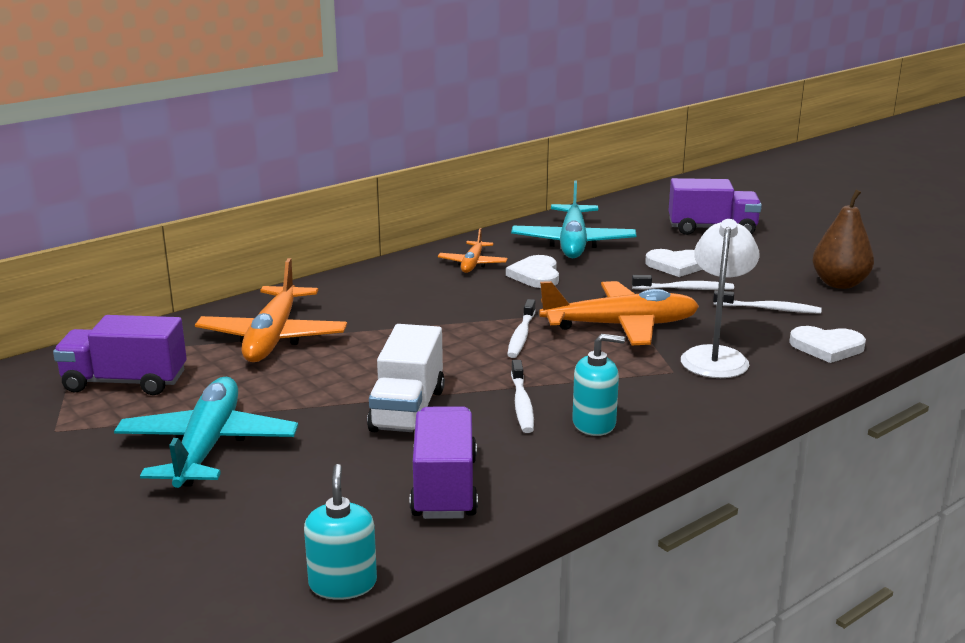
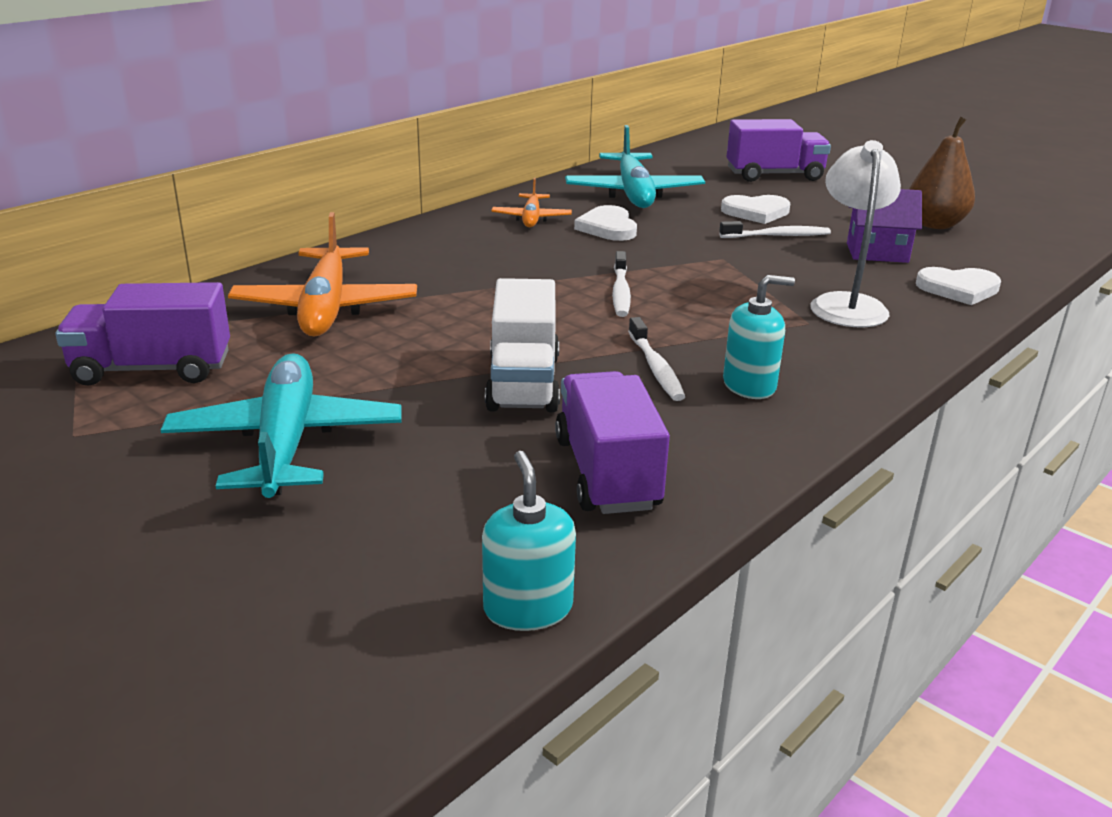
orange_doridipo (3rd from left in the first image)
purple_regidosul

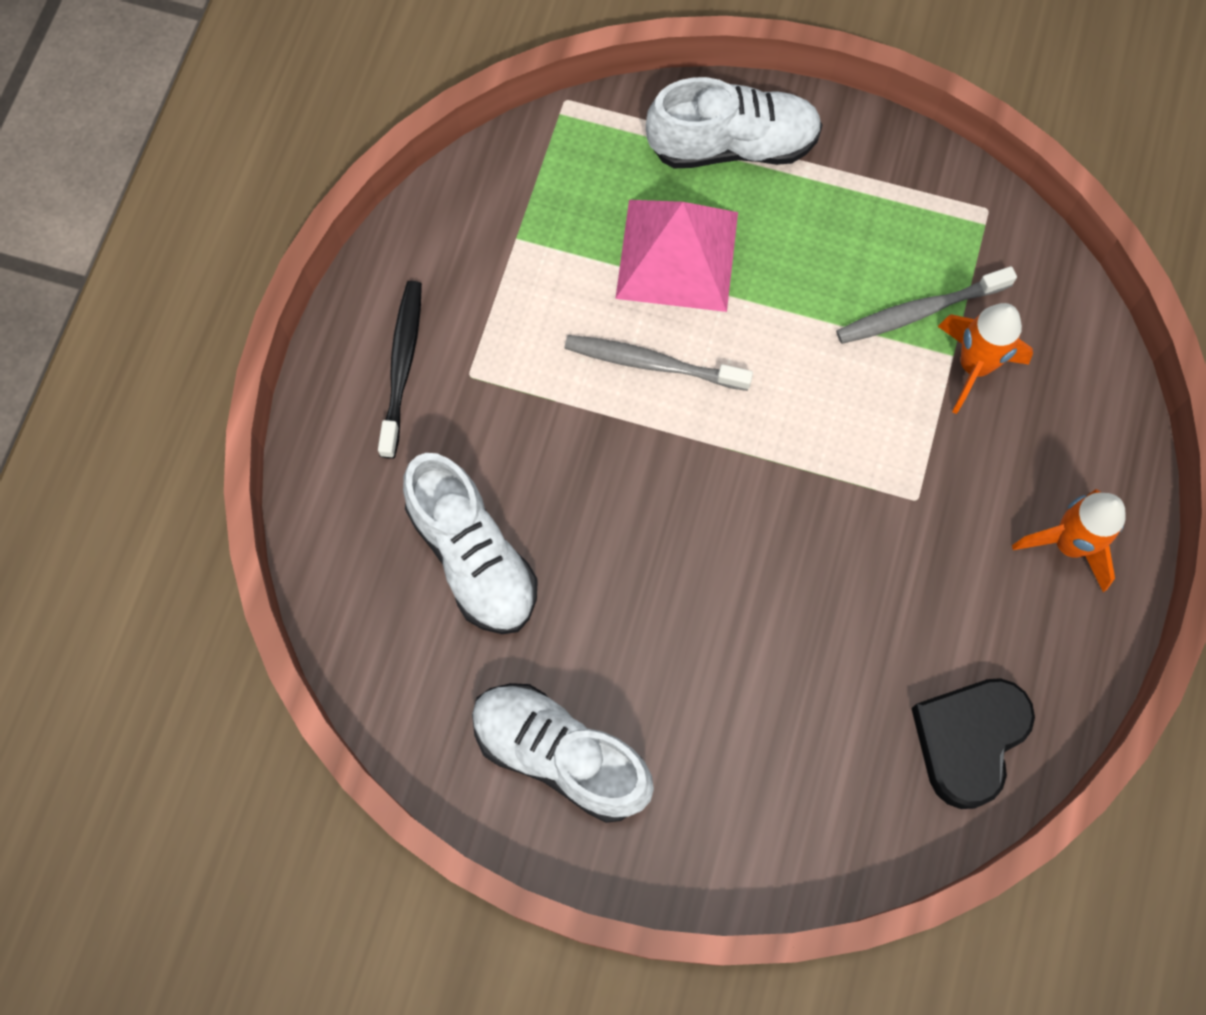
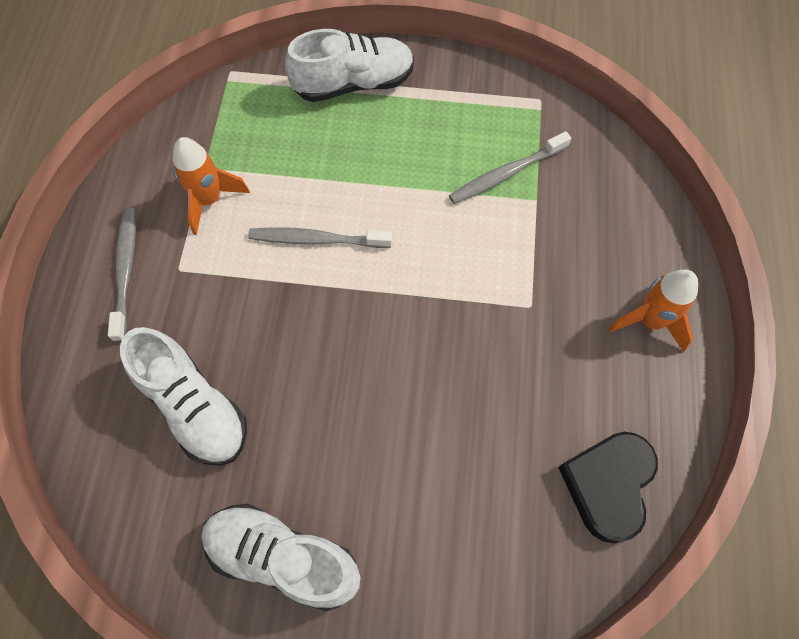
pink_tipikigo
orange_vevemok (1st from left)
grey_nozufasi (1st from left)

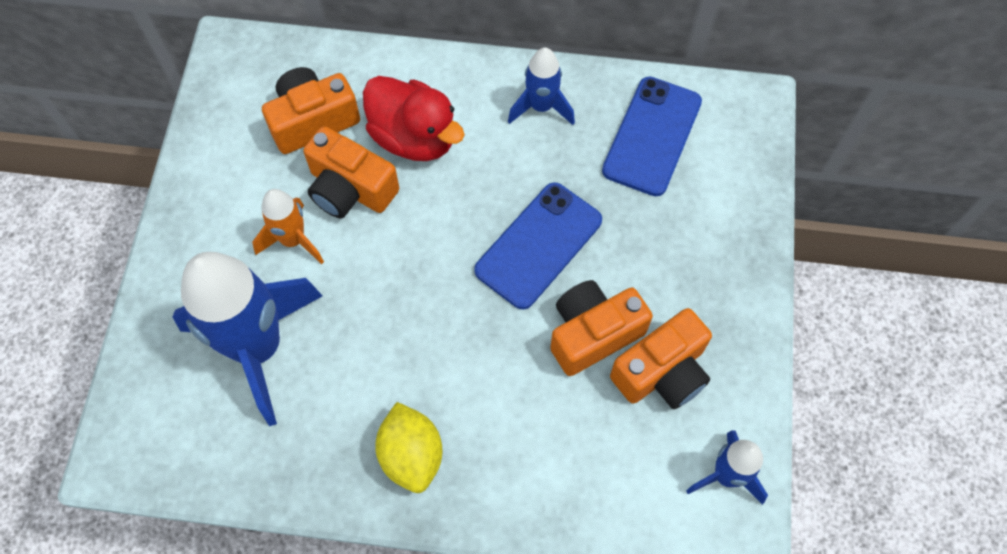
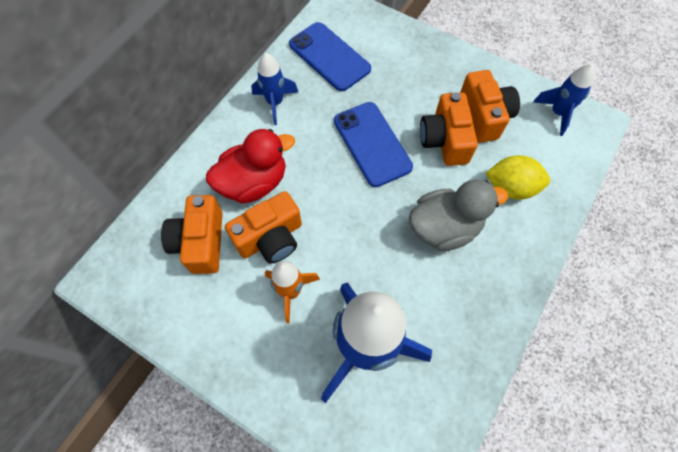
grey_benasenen
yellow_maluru

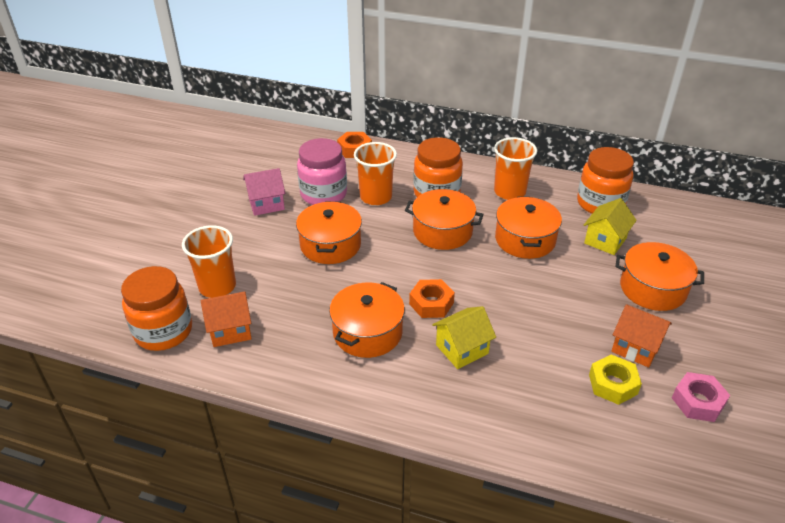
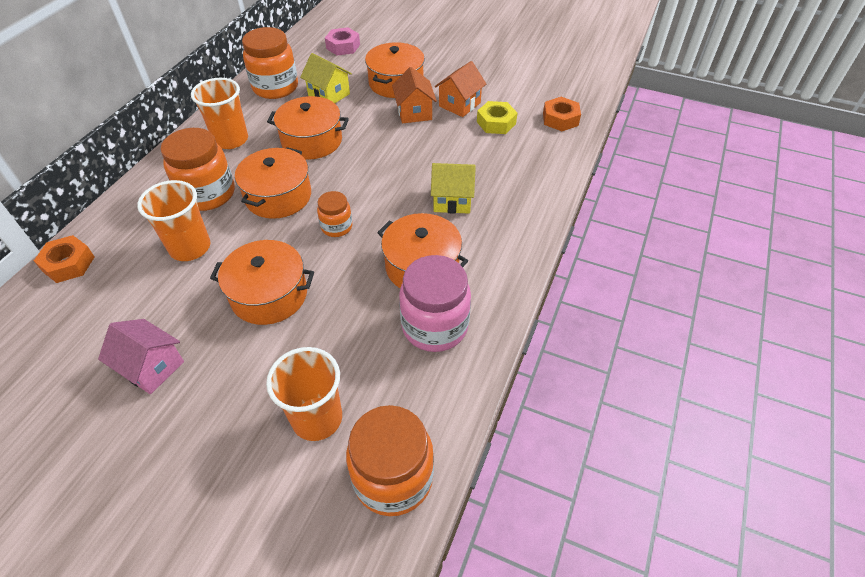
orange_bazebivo (3rd from left)
orange_regidosul (1st from left)
pink_bazebivo
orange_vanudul (2nd from left)
pink_vanudul
pink_regidosul
yellow_regidosul (2nd from left)

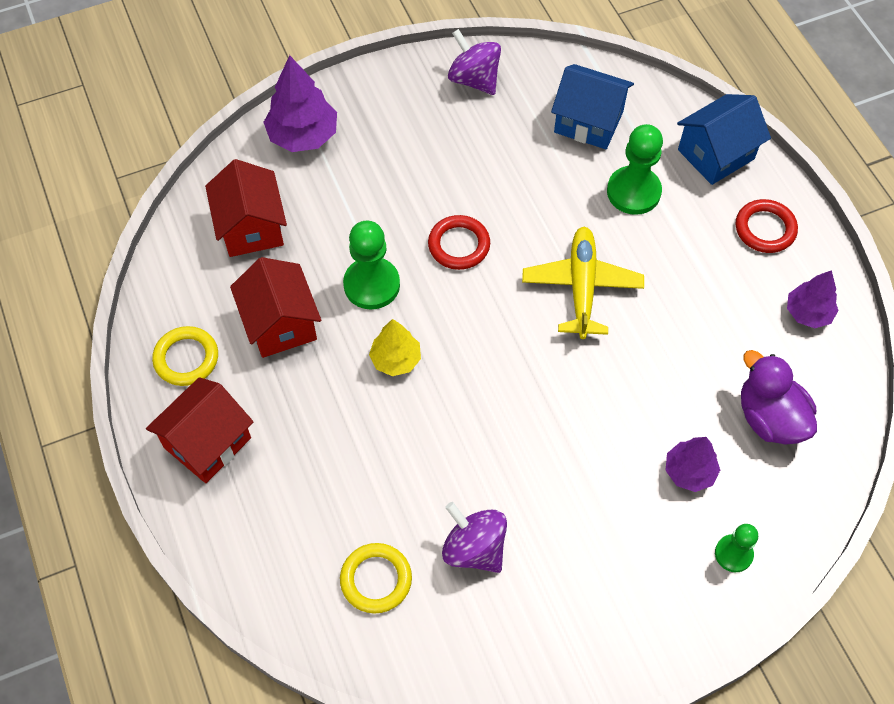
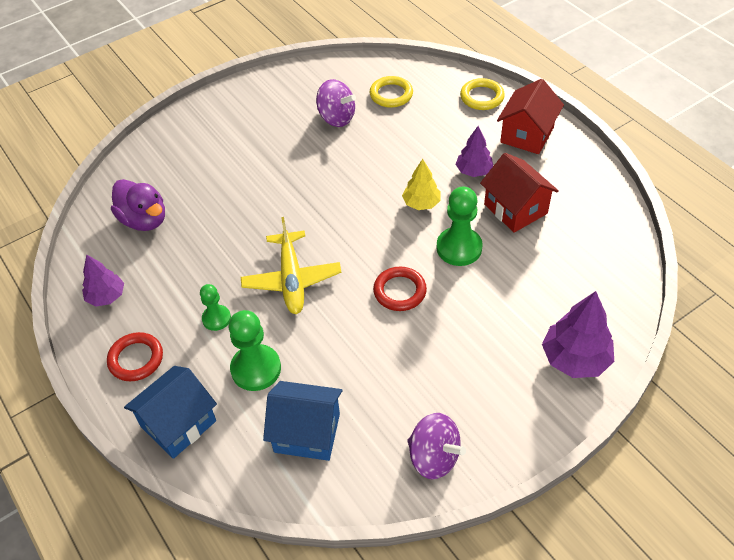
red_regidosul (2nd from left in the first image)
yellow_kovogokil (2nd from left)
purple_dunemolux (2nd from left)
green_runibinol (1st from left)

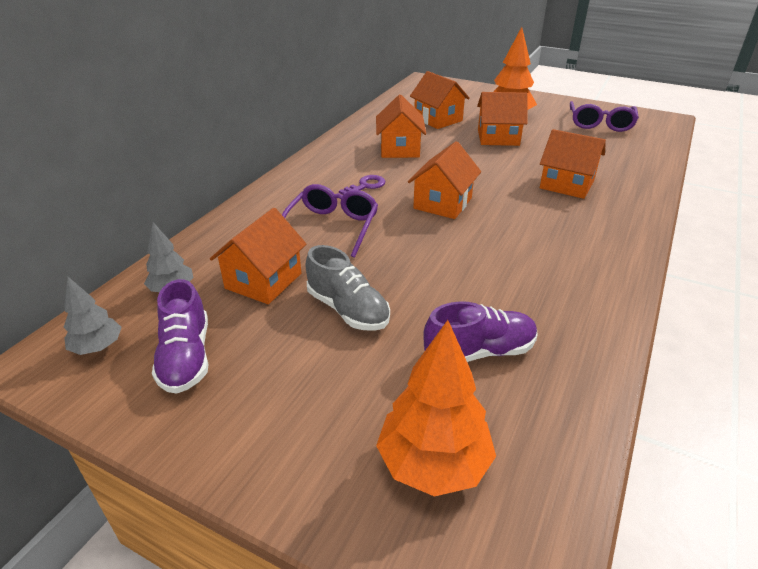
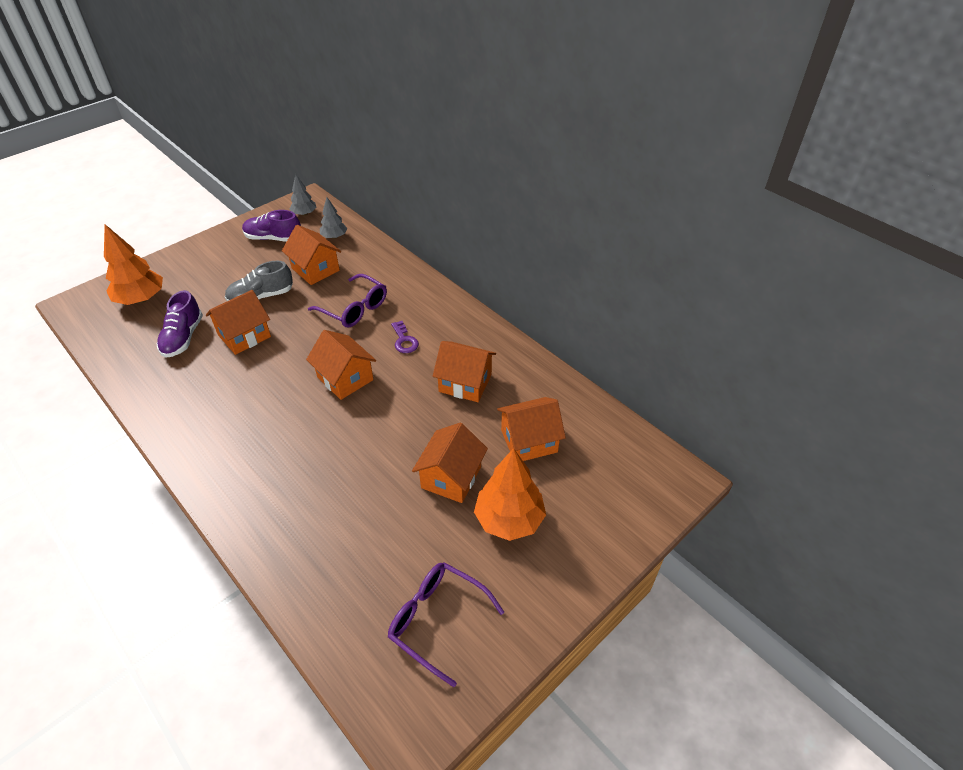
orange_regidosul (1st from left)

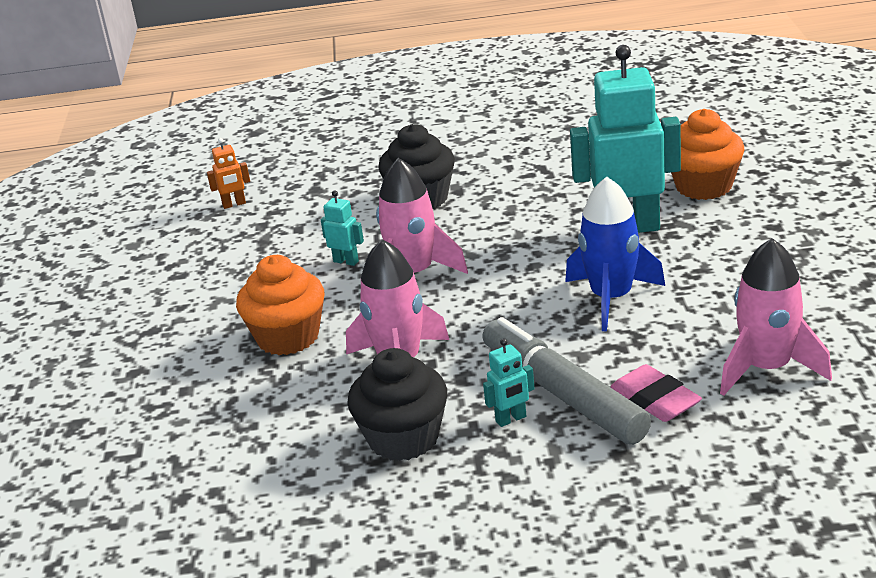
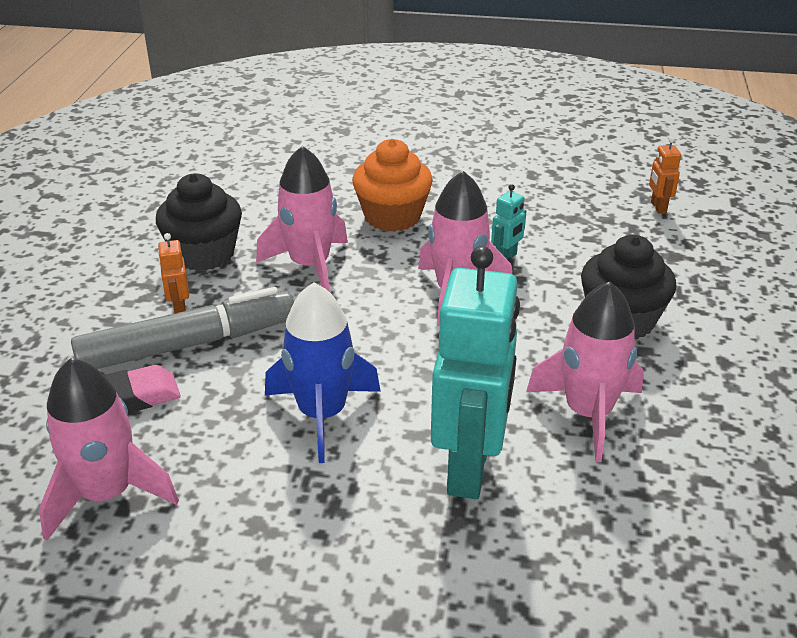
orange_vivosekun (2nd from left in the first image)
pink_vevemok (4th from left)
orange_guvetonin (1st from left)

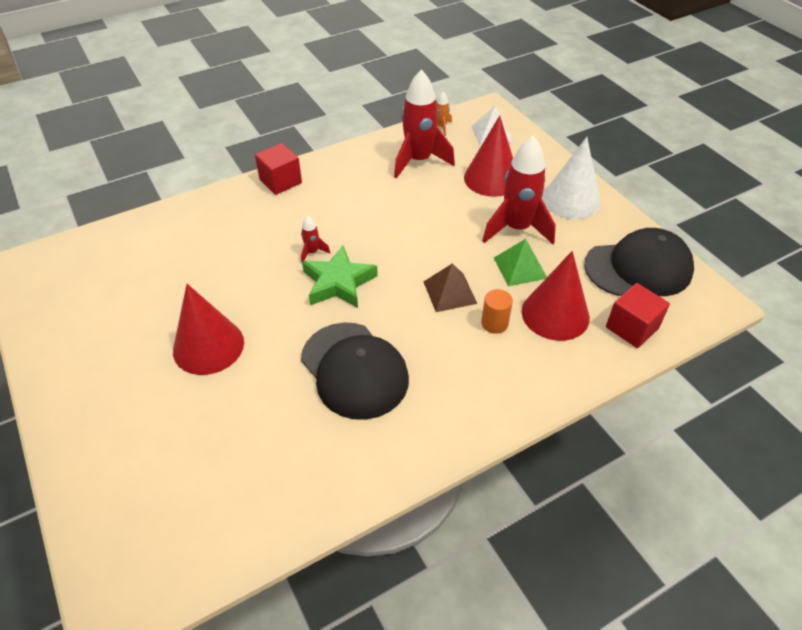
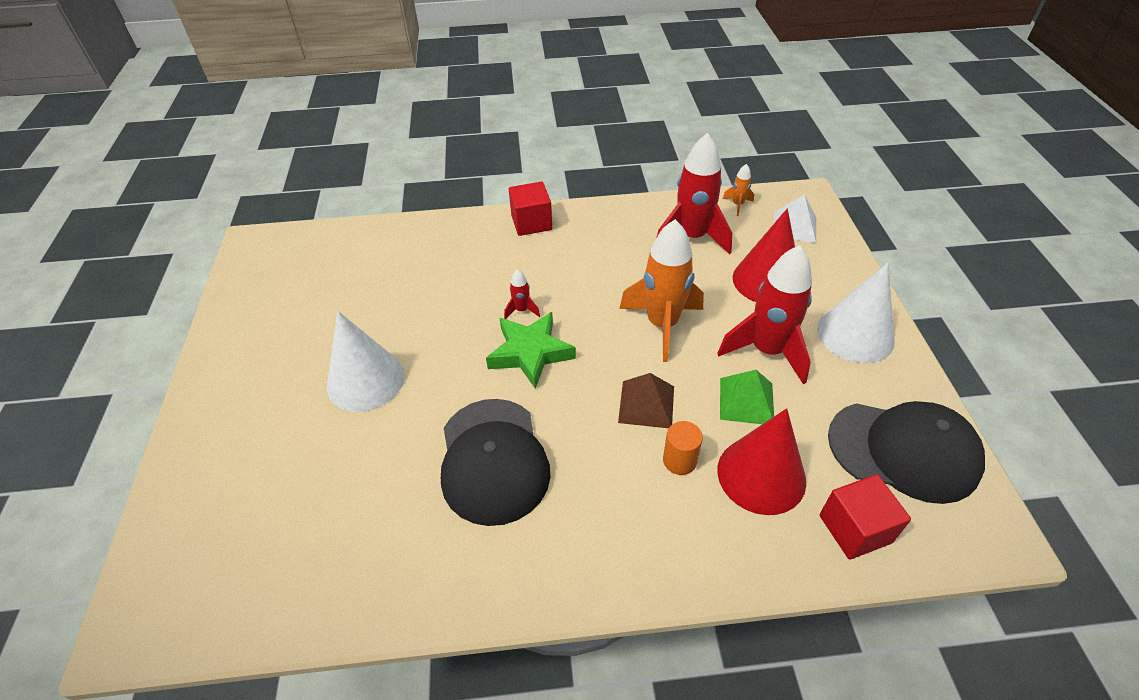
orange_vevemok (1st from left)
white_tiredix (1st from left)

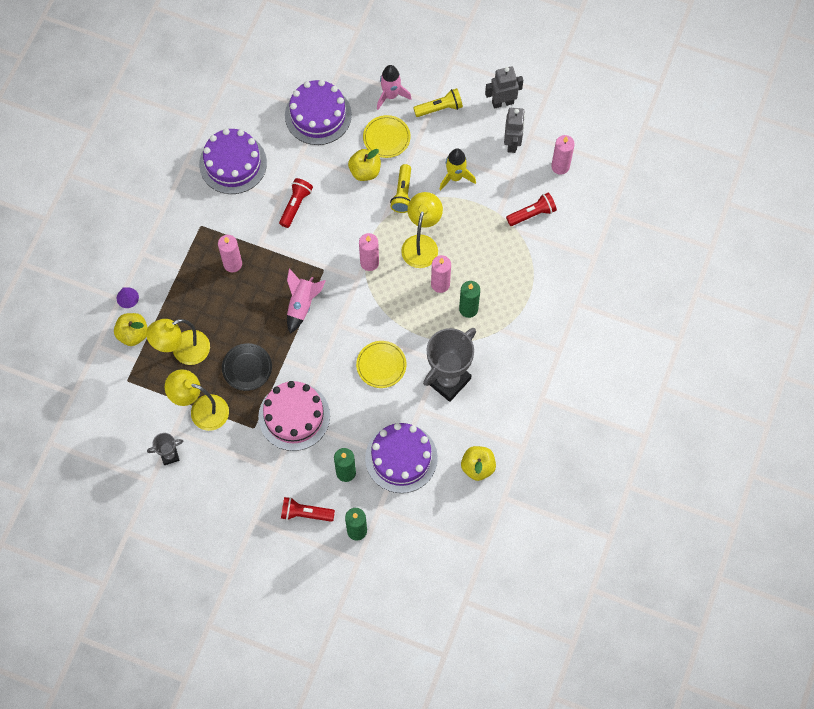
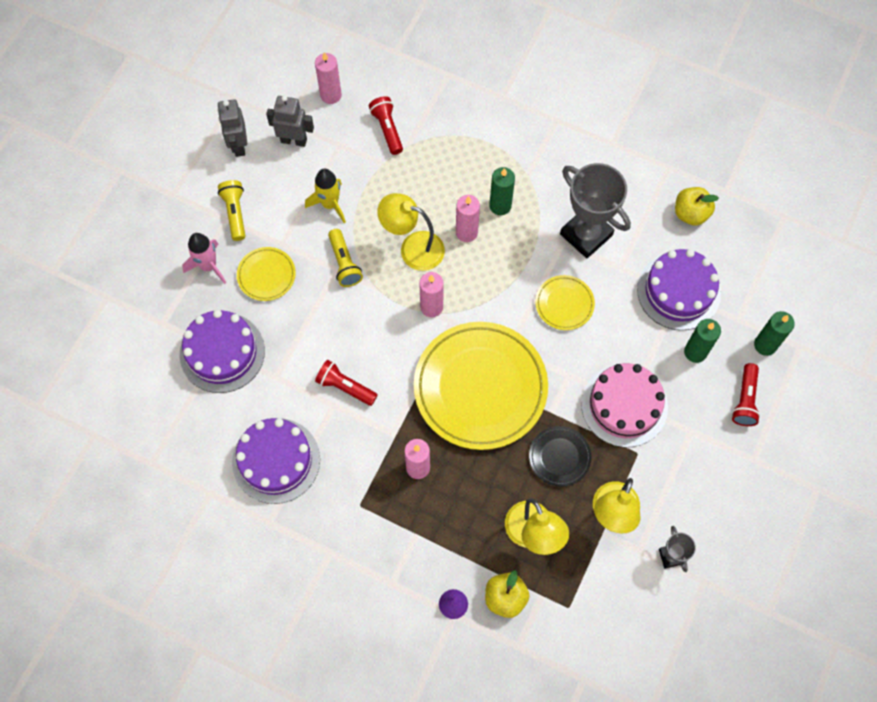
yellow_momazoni (2nd from left in the first image)
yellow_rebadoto (2nd from left)
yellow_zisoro (2nd from left)

